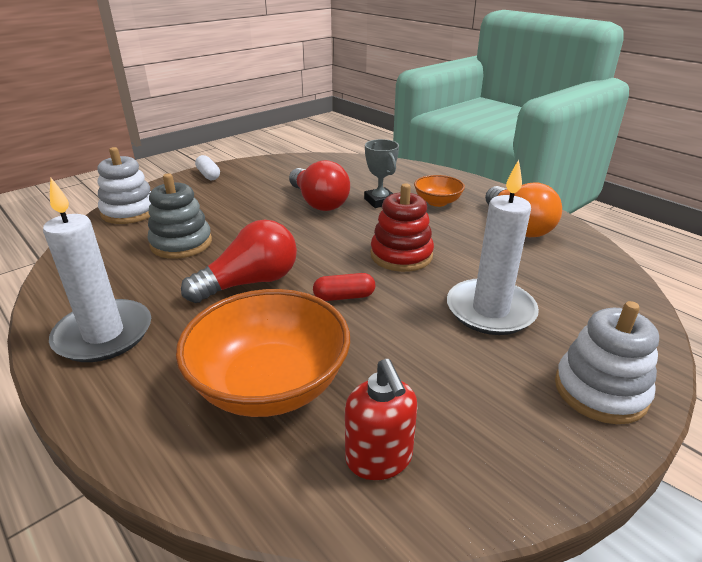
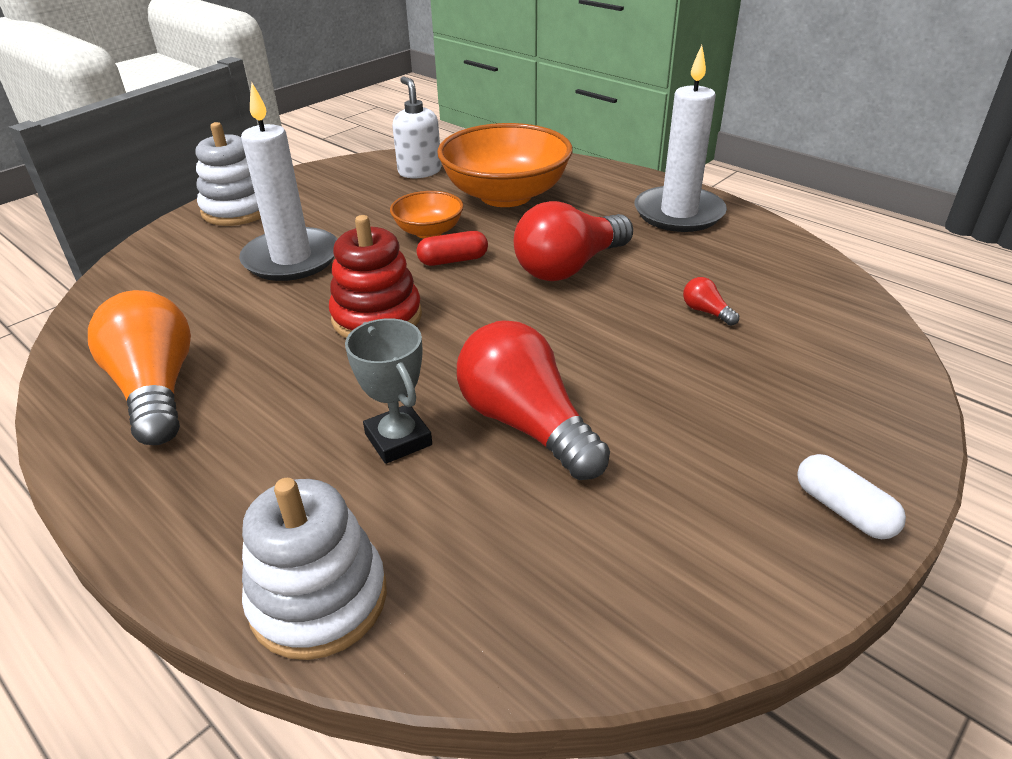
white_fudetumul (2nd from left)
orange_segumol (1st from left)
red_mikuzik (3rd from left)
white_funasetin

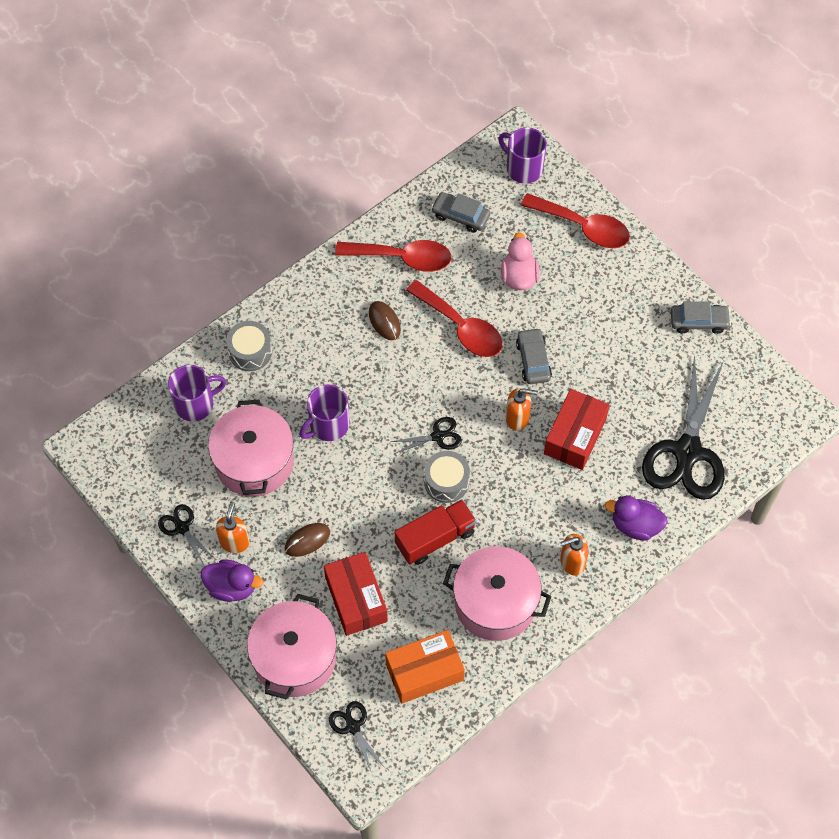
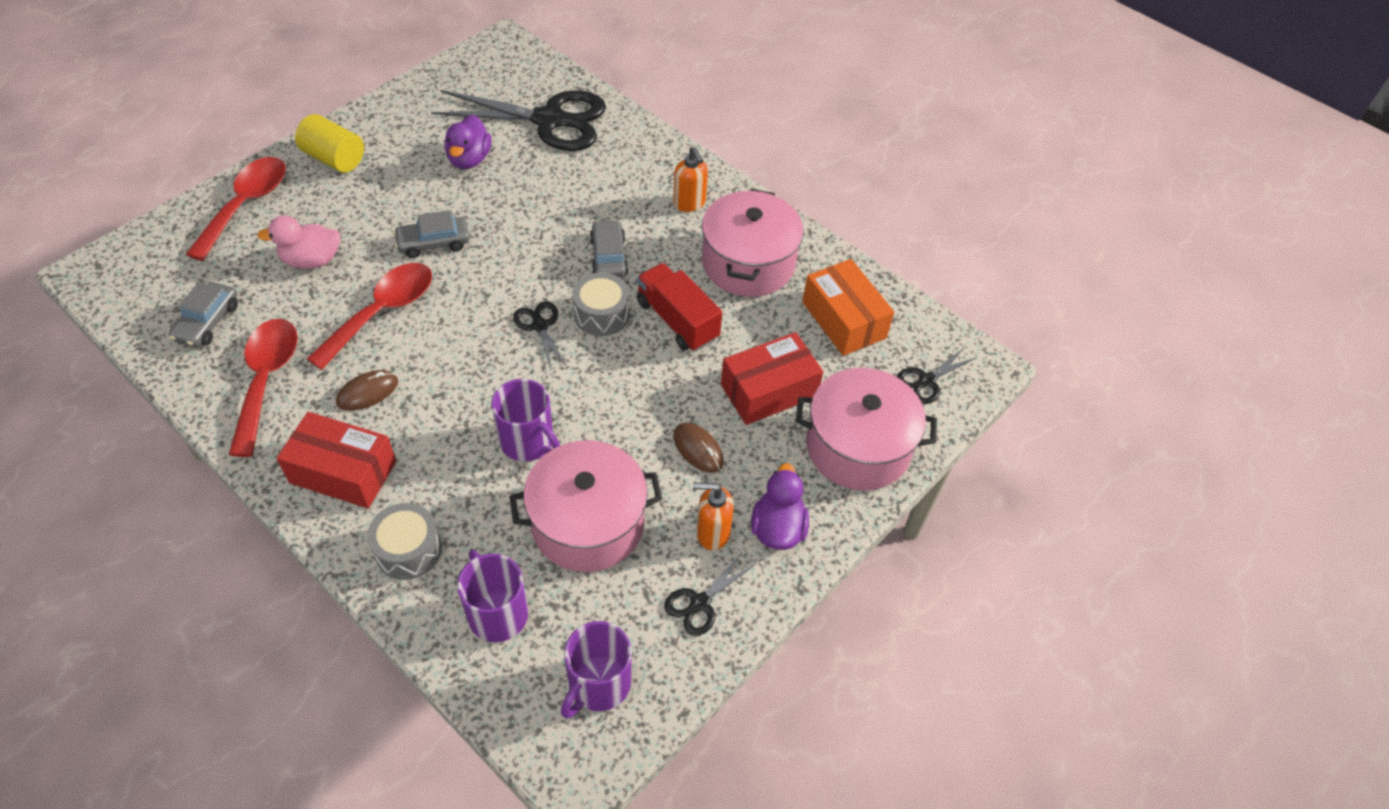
orange_funasetin (2nd from left in the first image)
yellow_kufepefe
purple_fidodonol (3rd from left)
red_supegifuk (1st from left)
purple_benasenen (1st from left)
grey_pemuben (3rd from left)

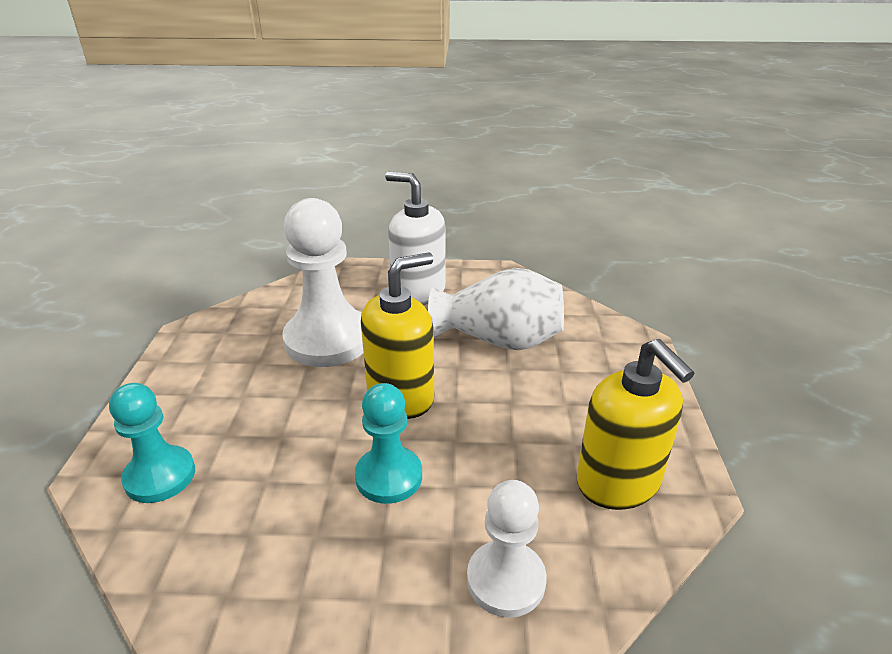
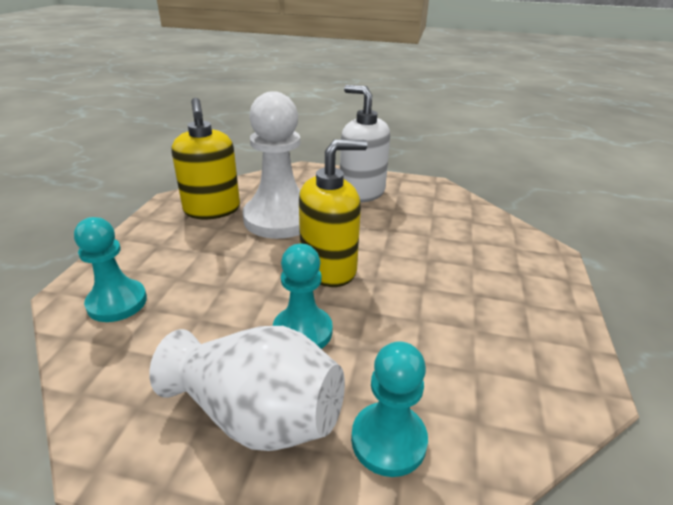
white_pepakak
yellow_funasetin (1st from left)
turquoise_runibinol (3rd from left)

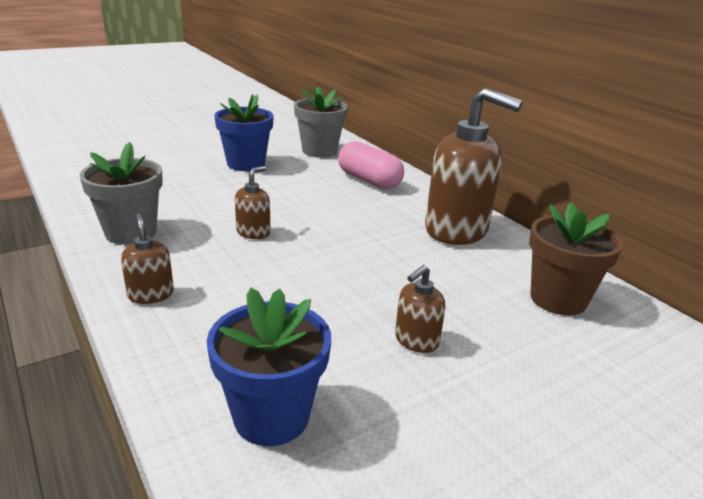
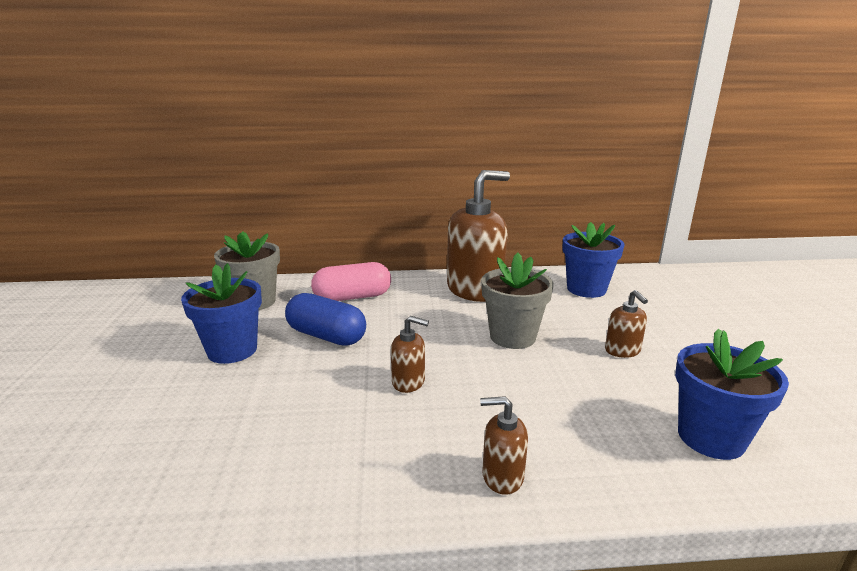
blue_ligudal
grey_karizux (2nd from left)
blue_karizux (2nd from left)
brown_funasetin (1st from left)

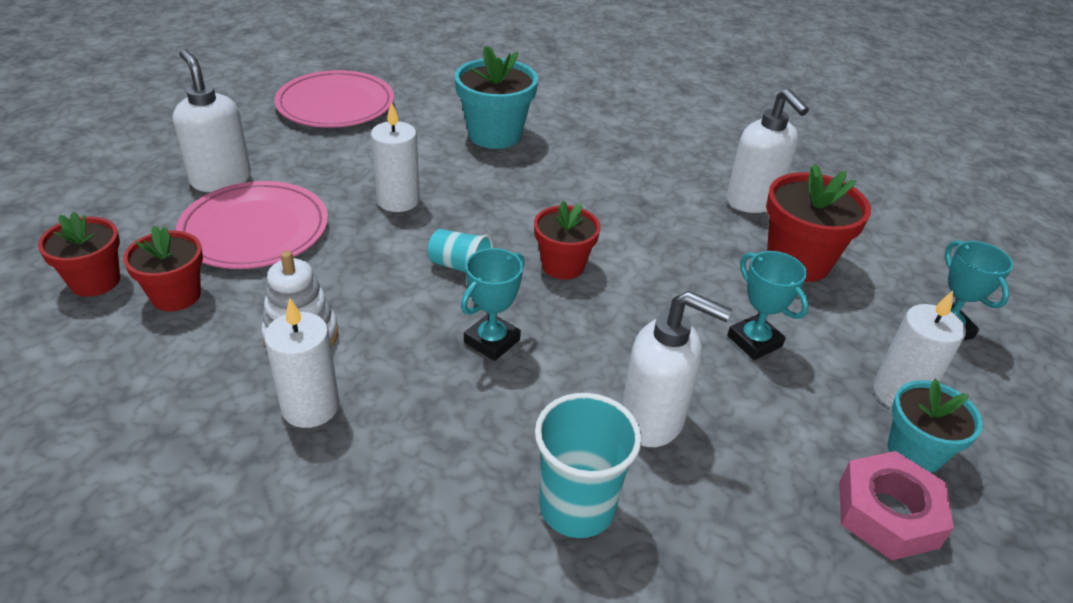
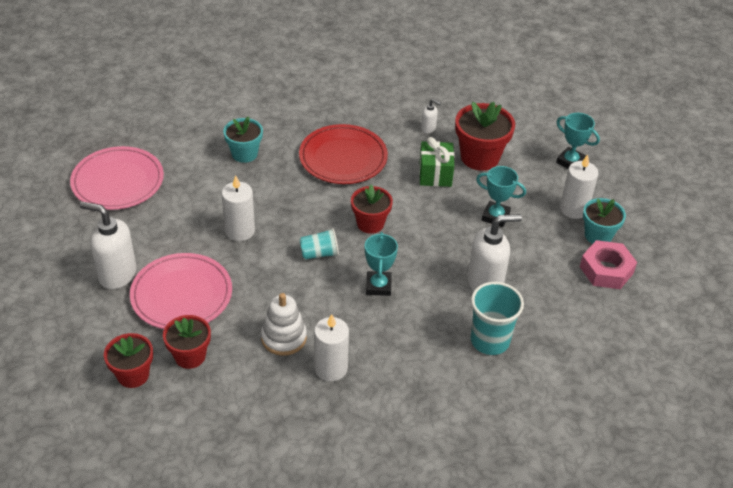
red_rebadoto
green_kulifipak
turquoise_karizux (1st from left)
white_funasetin (2nd from left)

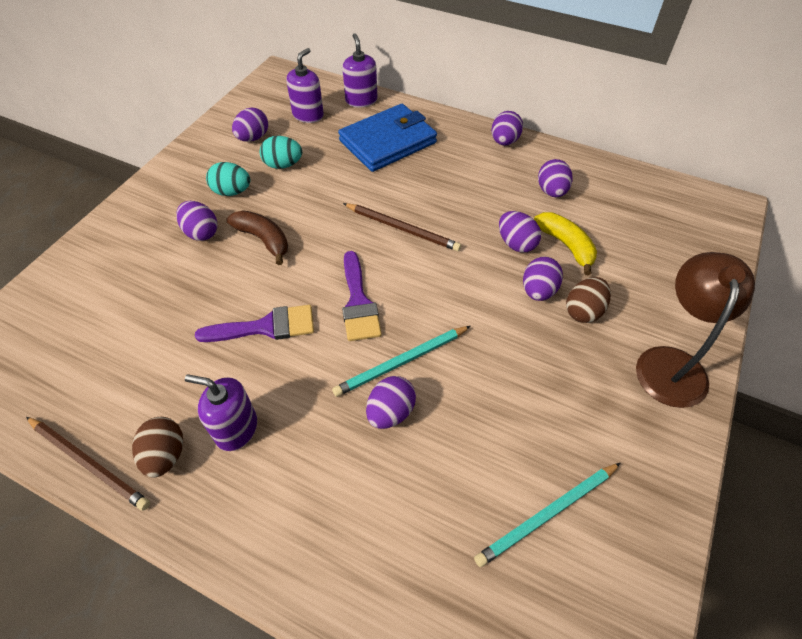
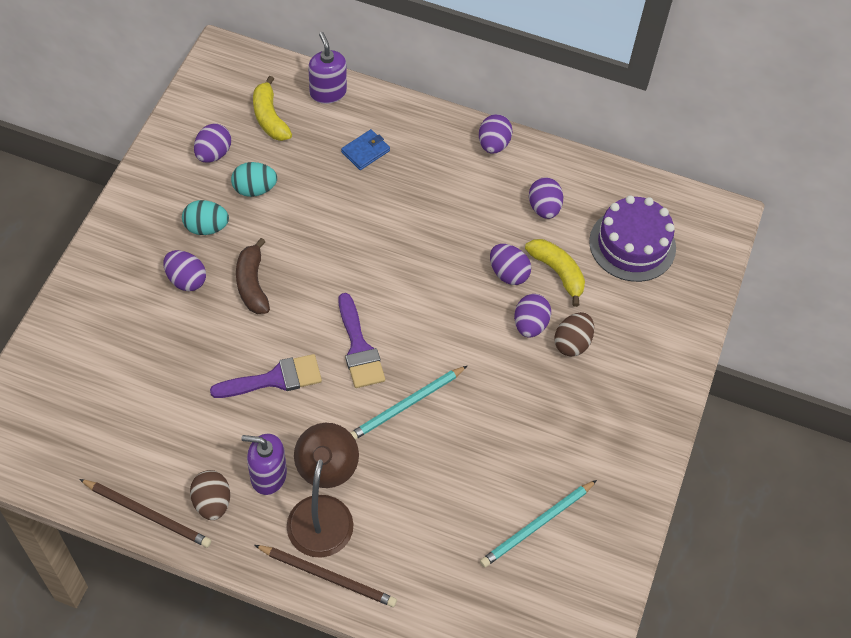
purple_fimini (3rd from left in the first image)
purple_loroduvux
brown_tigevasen (2nd from left)
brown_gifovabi
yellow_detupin (1st from left)
brown_detupin
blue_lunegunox

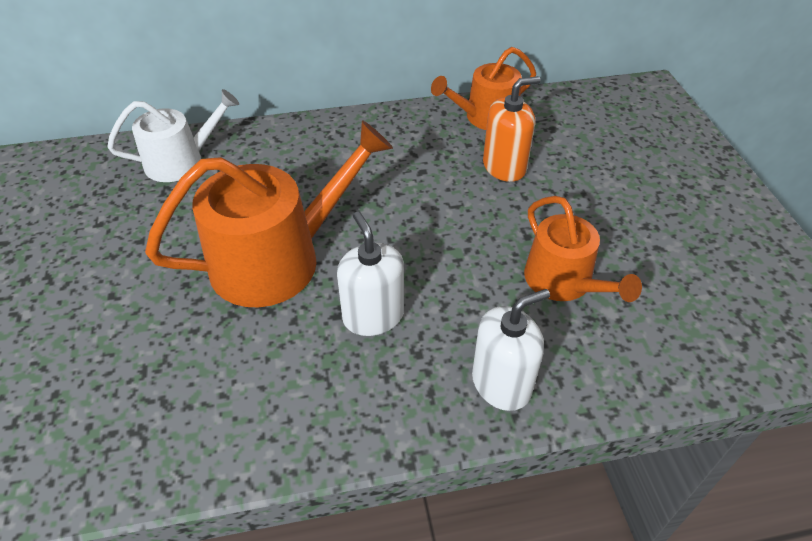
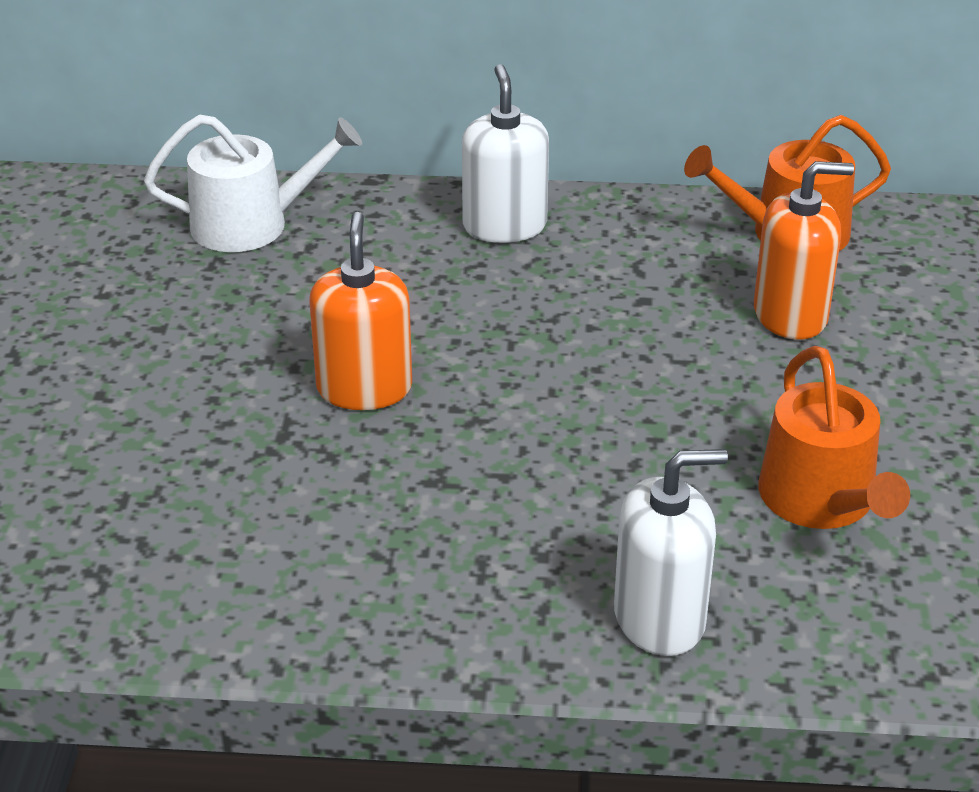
white_funasetin (1st from left)
orange_funasetin (1st from left)

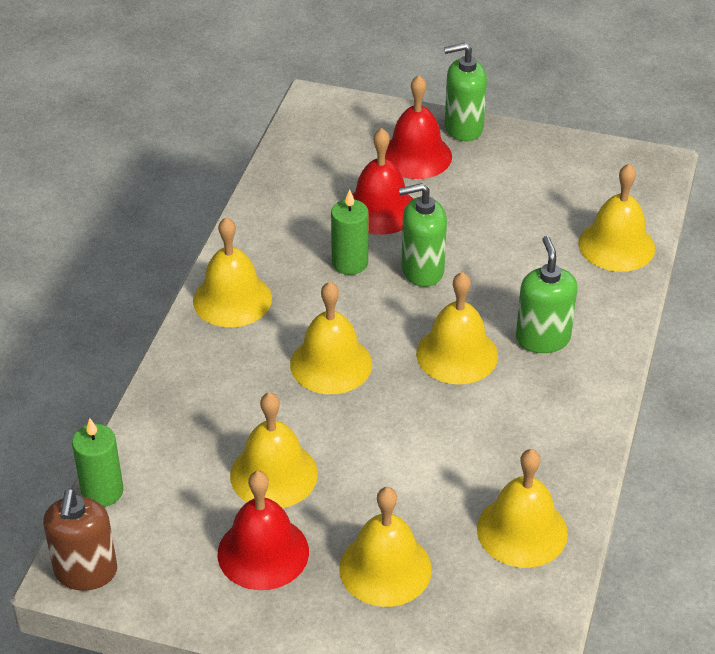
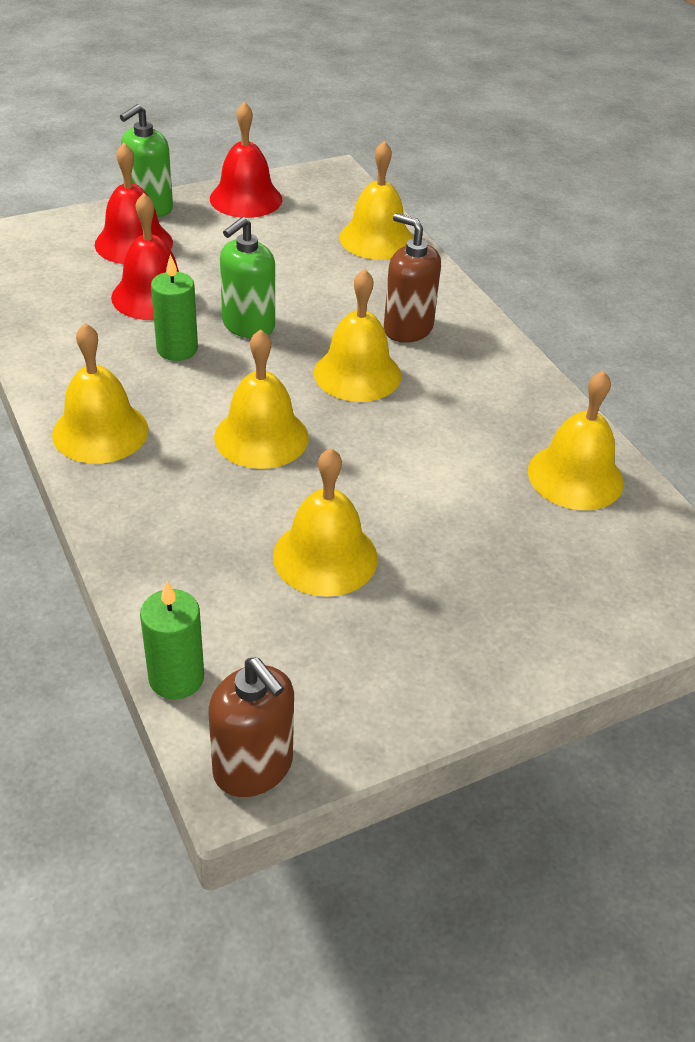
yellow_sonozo (4th from left in the first image)
red_sonozo (3rd from left)
brown_funasetin (2nd from left)

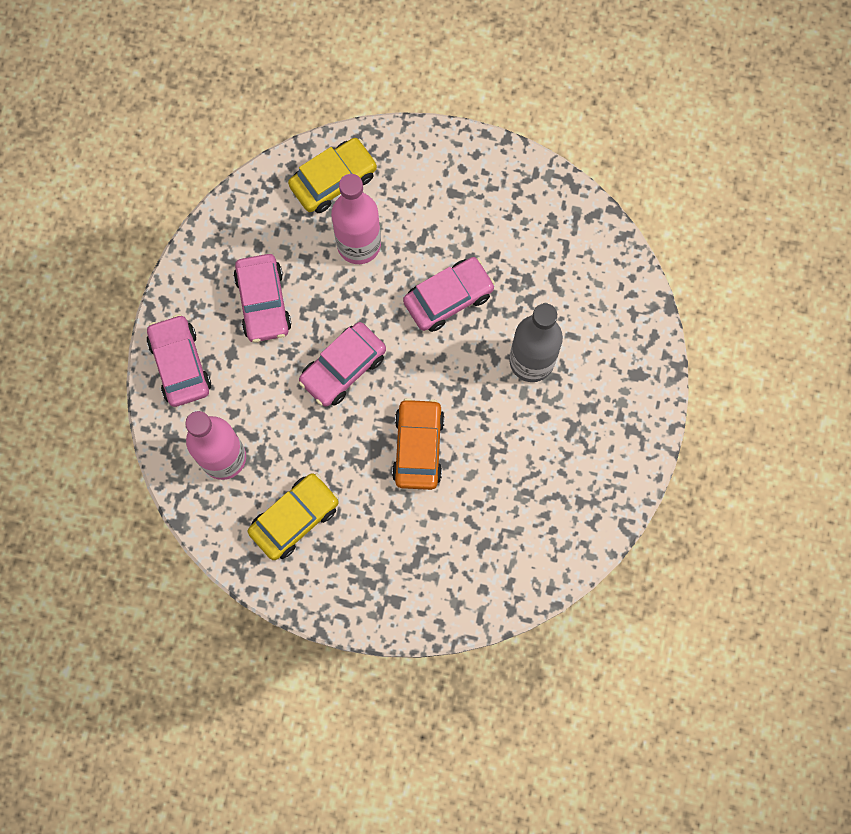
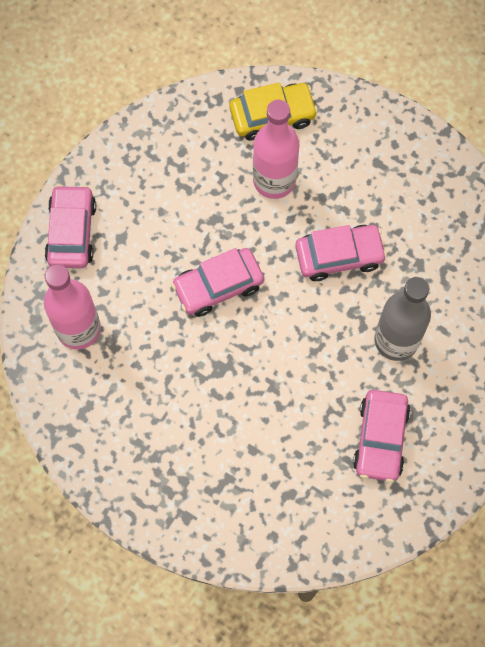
yellow_pemuben (1st from left in the first image)
orange_pemuben
pink_pemuben (4th from left)

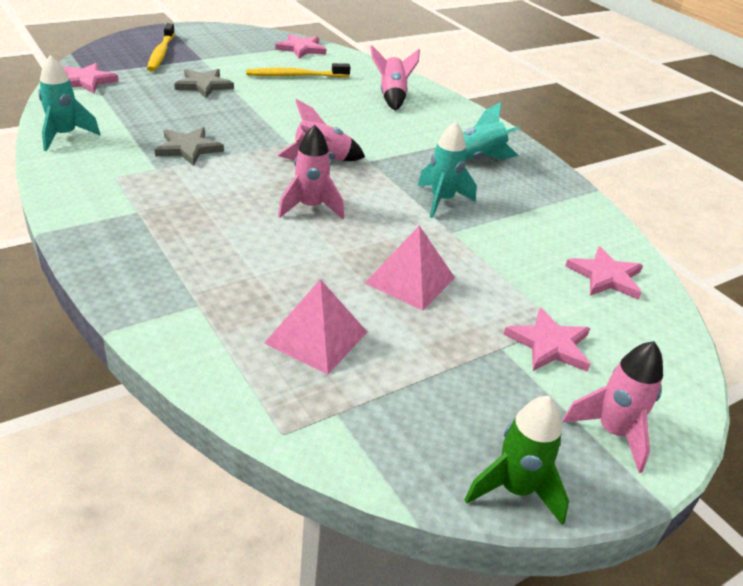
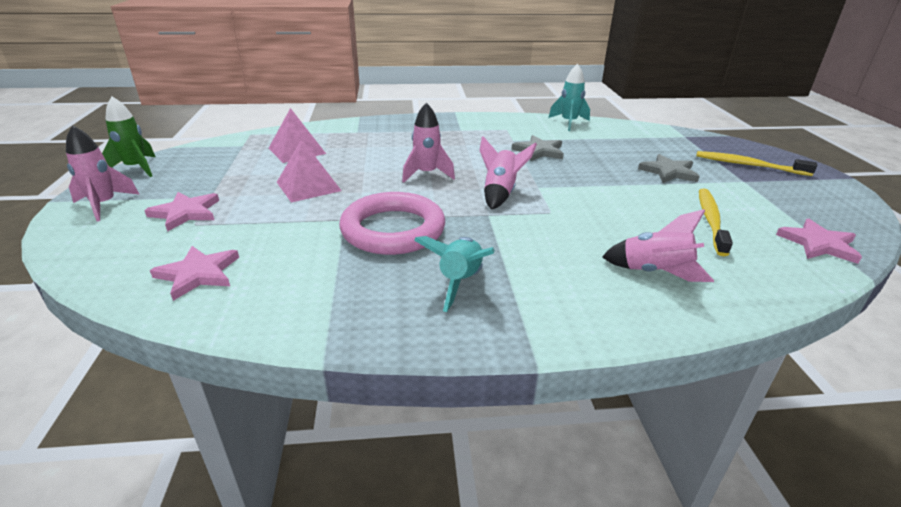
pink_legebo (1st from left in the first image)
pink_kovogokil

